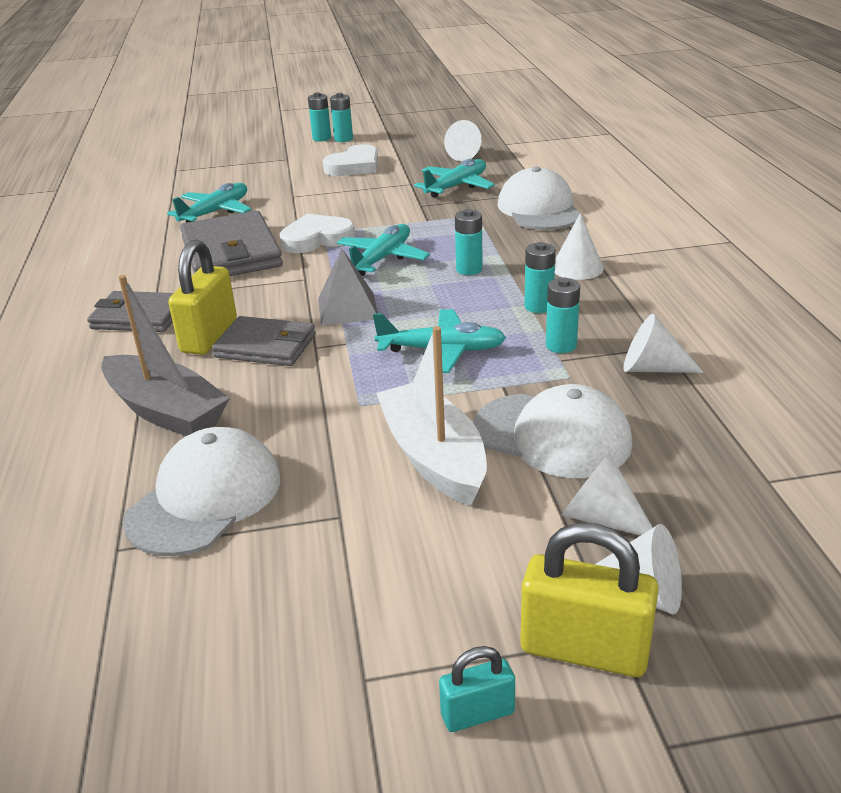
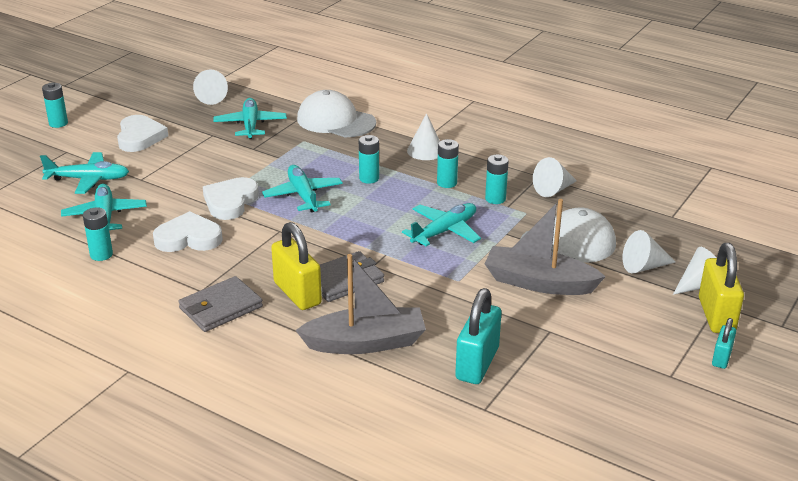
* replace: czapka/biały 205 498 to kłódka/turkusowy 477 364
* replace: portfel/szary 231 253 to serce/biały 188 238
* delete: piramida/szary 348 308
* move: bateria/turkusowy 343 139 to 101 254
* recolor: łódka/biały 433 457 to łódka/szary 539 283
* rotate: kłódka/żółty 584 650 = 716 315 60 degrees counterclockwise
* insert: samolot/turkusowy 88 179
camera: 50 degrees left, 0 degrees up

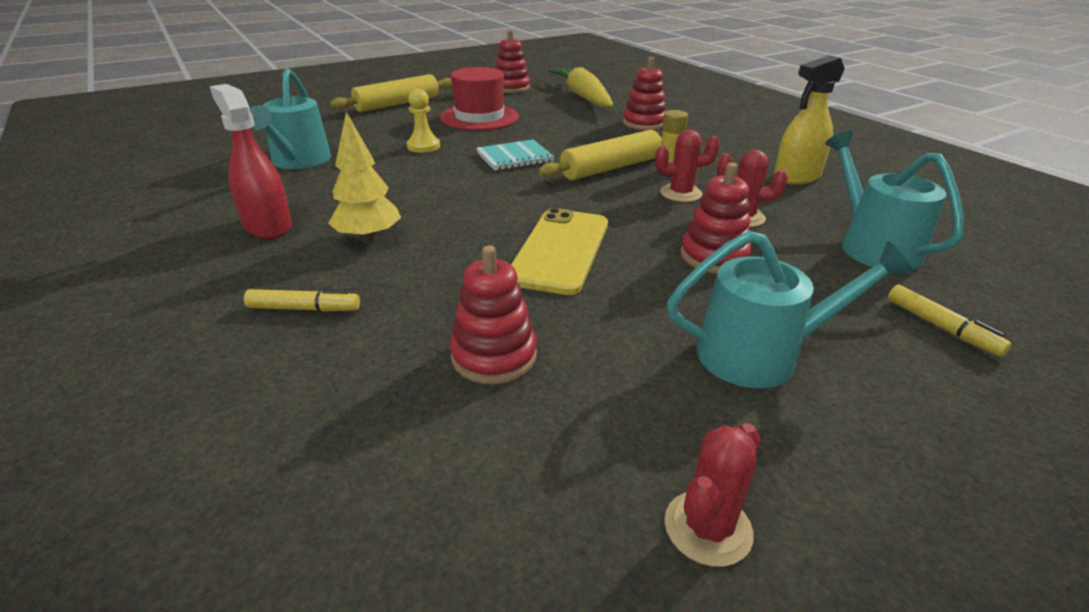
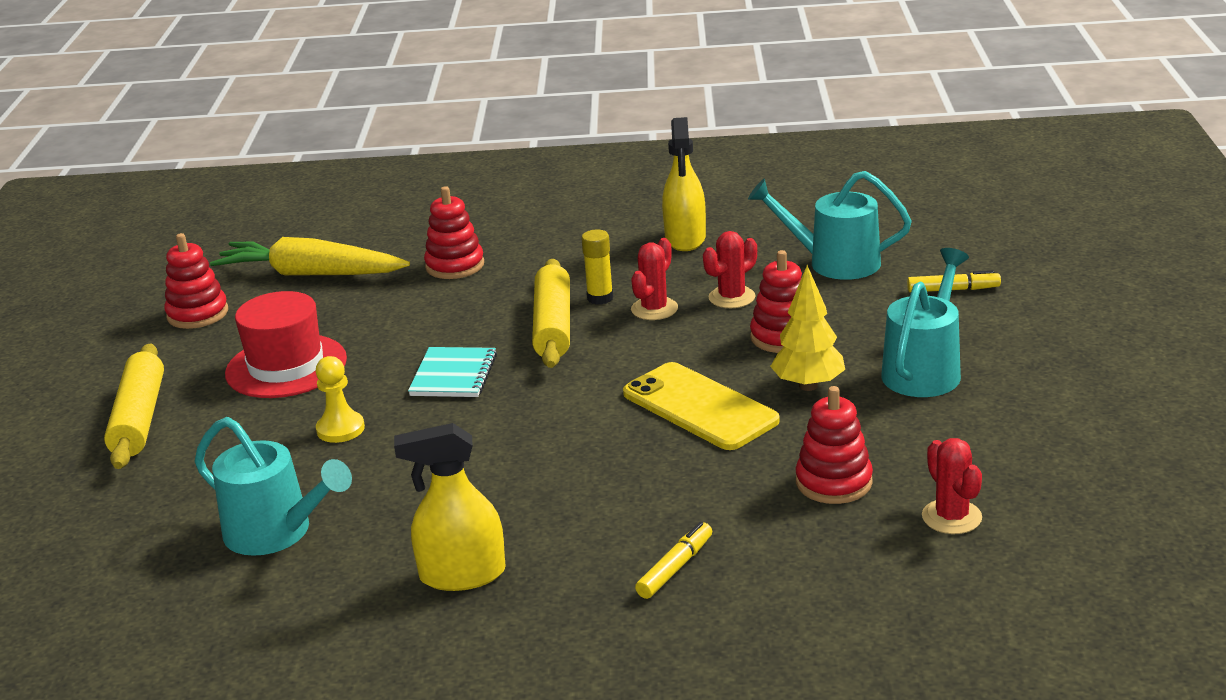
* recolor: spryskiwacz/czerwony 267 226 to spryskiwacz/żółty 462 575
* move: drzewko/żółty 369 238 to 808 386
* move: kaktus/czerwony 708 528 to 951 517
camera: 55 degrees left, 5 degrees down

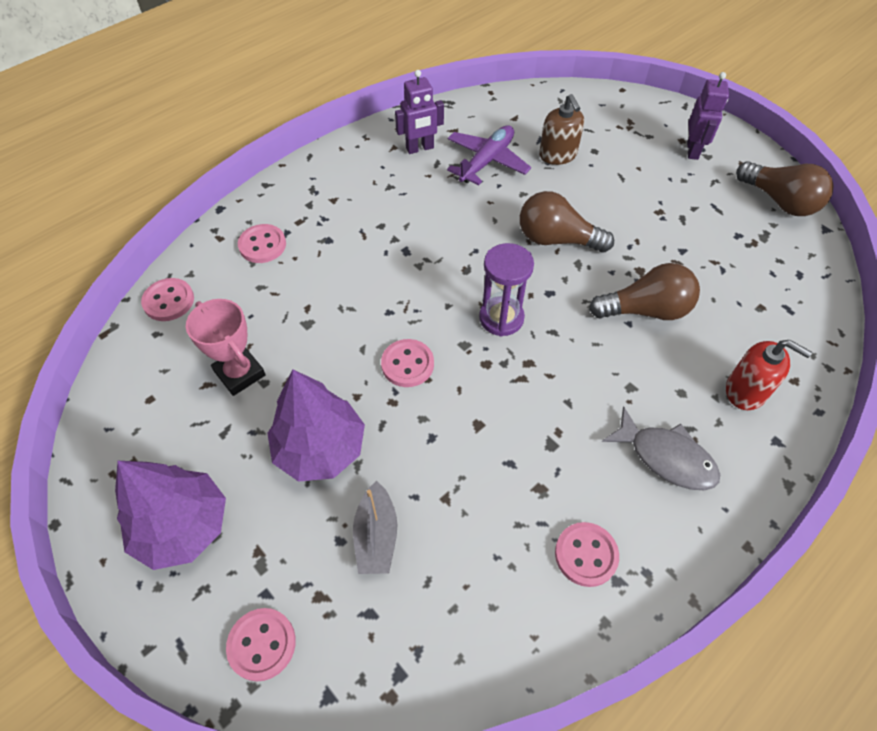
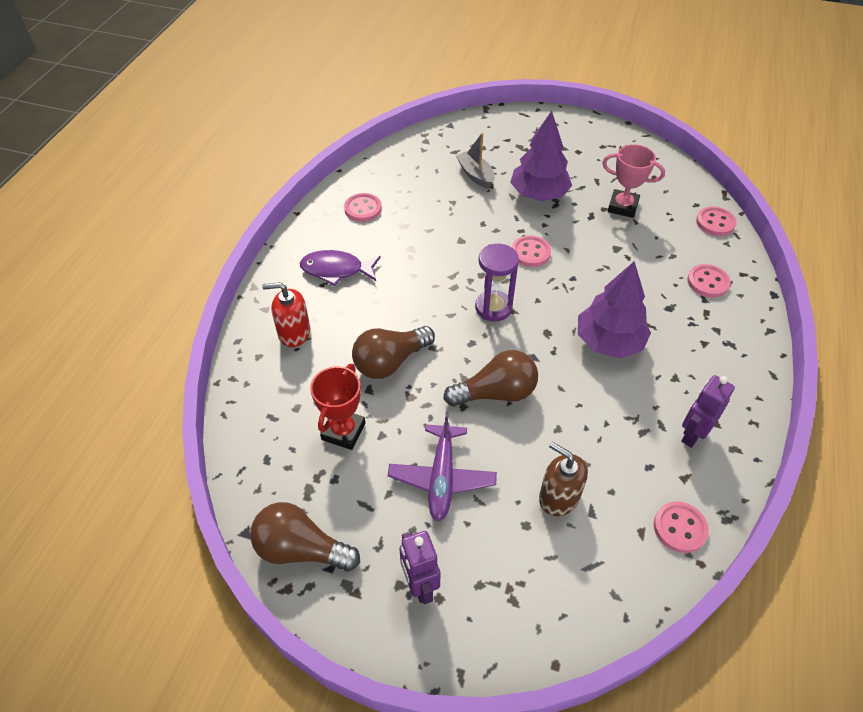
* move: drzewko/fioletowy 183 526 to 609 342
* move: guzik/różowy 262 644 to 679 528
* move: samolot/fioletowy 487 161 to 442 477
* recolor: ryba/szary 666 457 to ryba/fioletowy 336 270
* insert: puchar/czerwony 343 431
camera: 150 degrees right, 5 degrees down

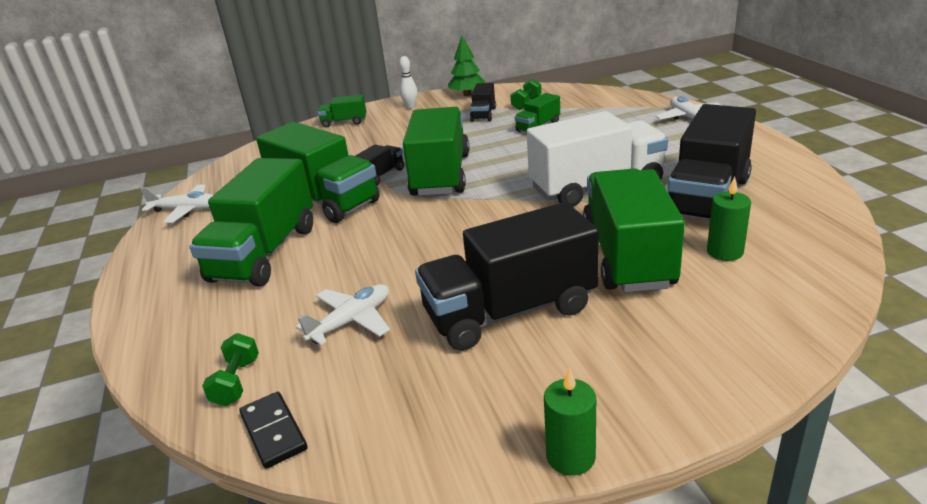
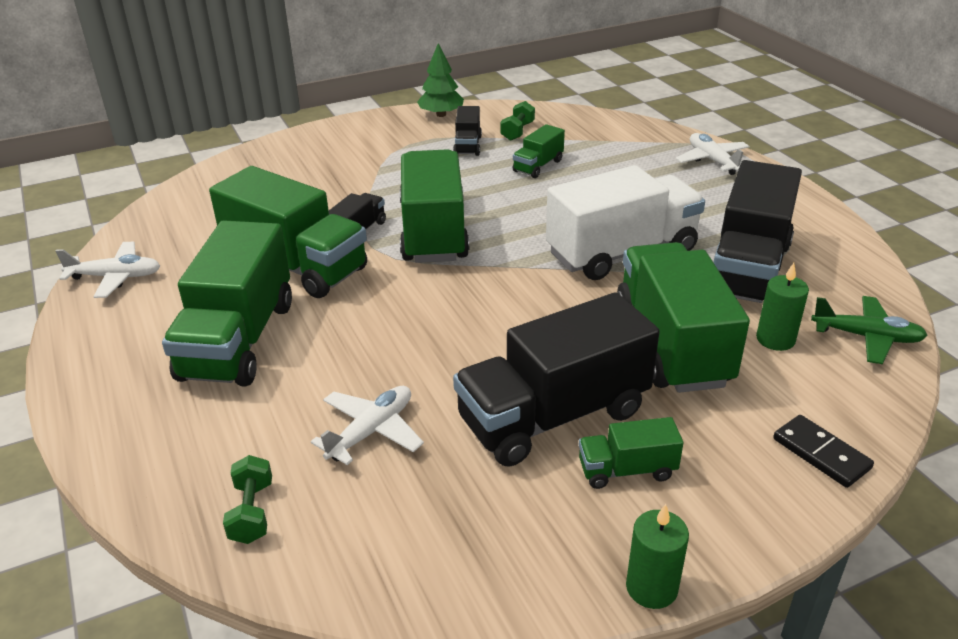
* move: kostka domina/czarny 273 432 to 821 454
* move: ciężarówka/zielony 344 122 to 627 470
* delete: kręgiel/biały 410 107
* insert: samolot/zielony 866 337
camera: 10 degrees left, 5 degrees up

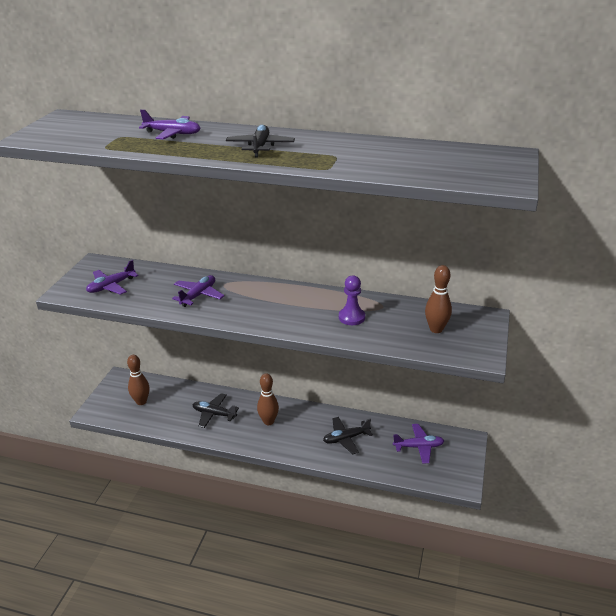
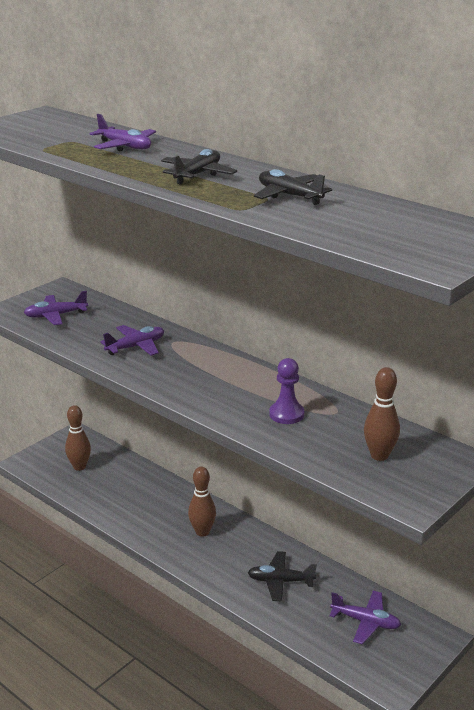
* move: samolot/czarny 214 414 to 289 196
camera: 25 degrees right, 5 degrees down

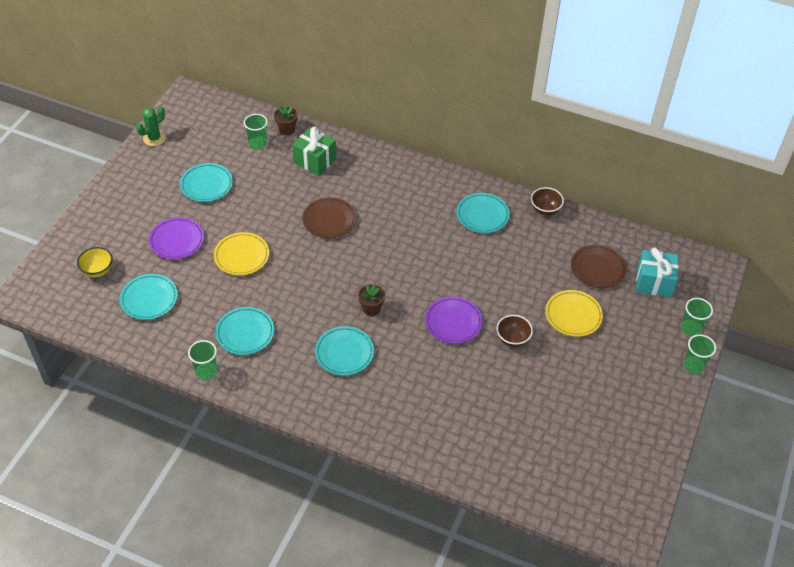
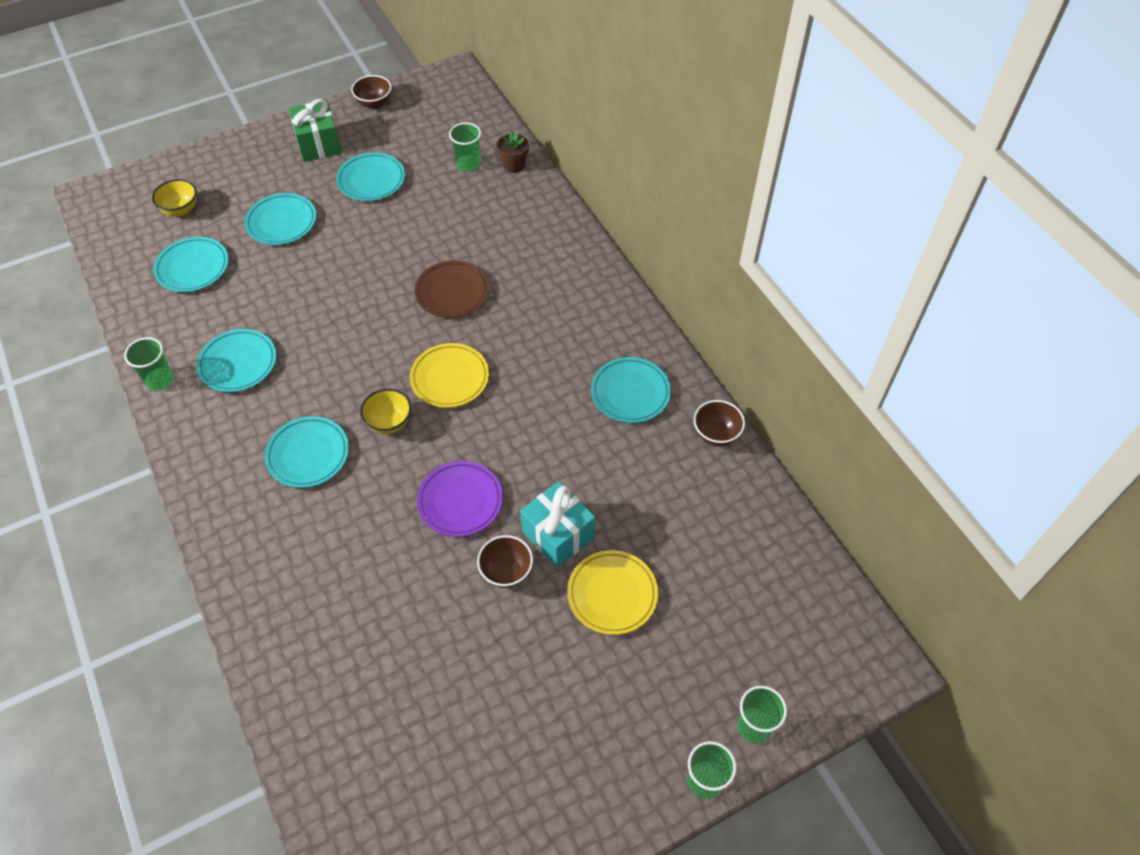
* replace: kaktus/zielony 154 138 to miska/brązowy 374 104
* recolor: talerz/fioletowy 177 240 to talerz/turkusowy 281 222
* move: talerz/żółty 242 256 to 450 378
* move: prezent/zielony 315 161 to 319 144
* replace: doniczka/brązowy 371 308 to miska/żółty 389 423
* delete: talerz/brązowy 597 269
* move: prezent/turkusowy 654 282 to 558 535
camera: 40 degrees right, 5 degrees up

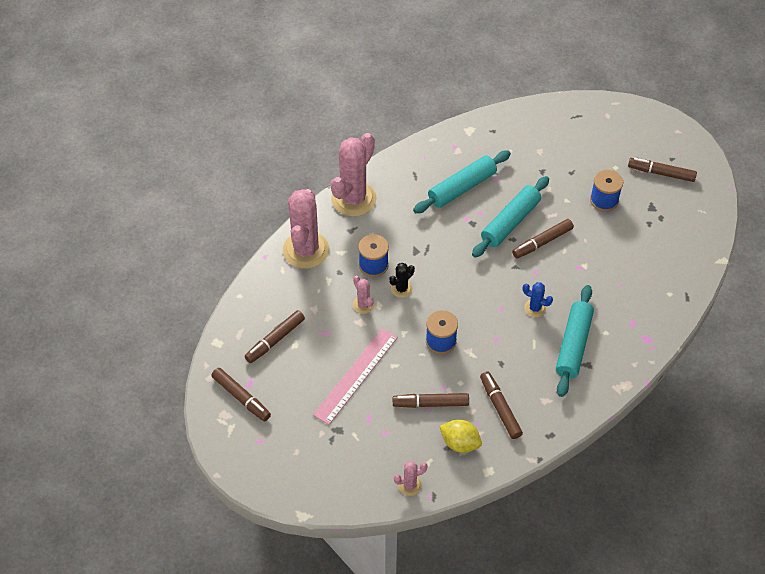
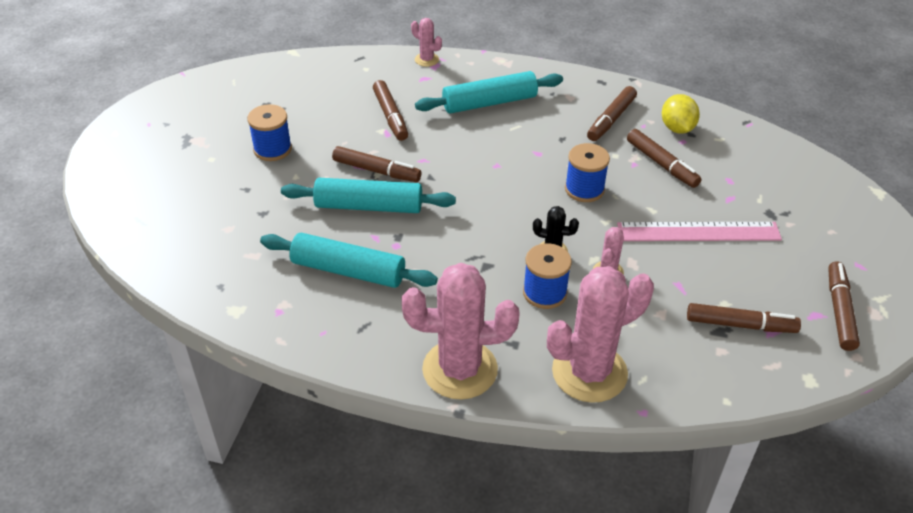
* move: kaktus/różowy 410 485 to 426 60
* delete: kaktus/niebieski 535 308
* move: flamaster/brązowy 661 173 to 390 116
camera: 125 degrees left, 10 degrees down

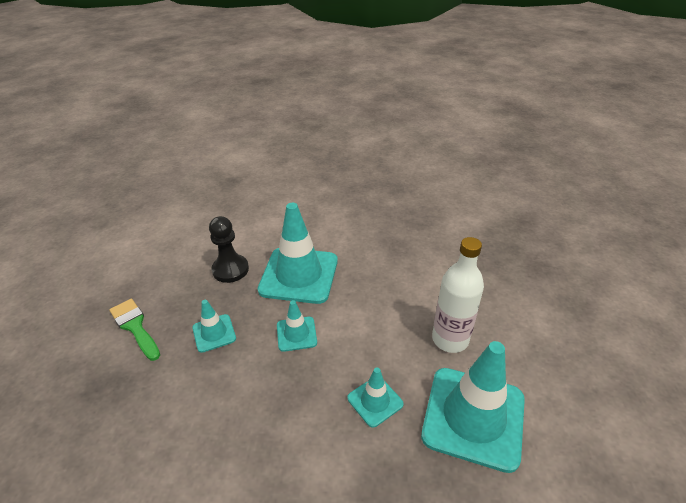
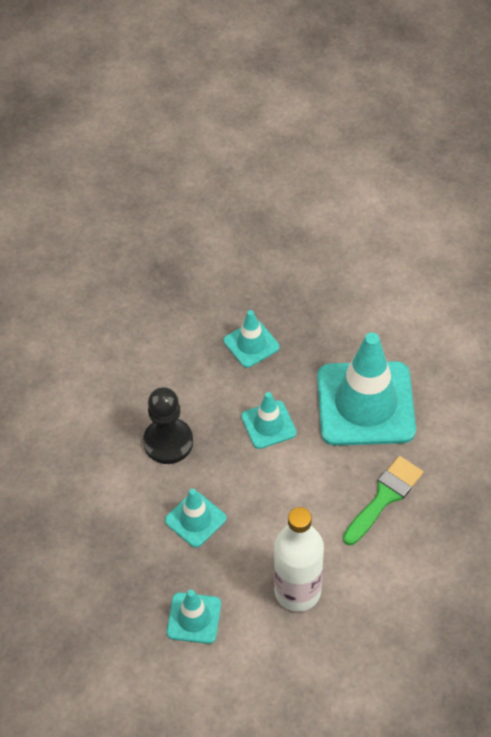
* move: pędzel/zielony 135 326 to 384 497
* move: pionek/czarny 230 269 to 168 442
* resize: pachołek/turkusowy 473 417 = 194 618 x0.48
camera: 80 degrees right, 15 degrees up

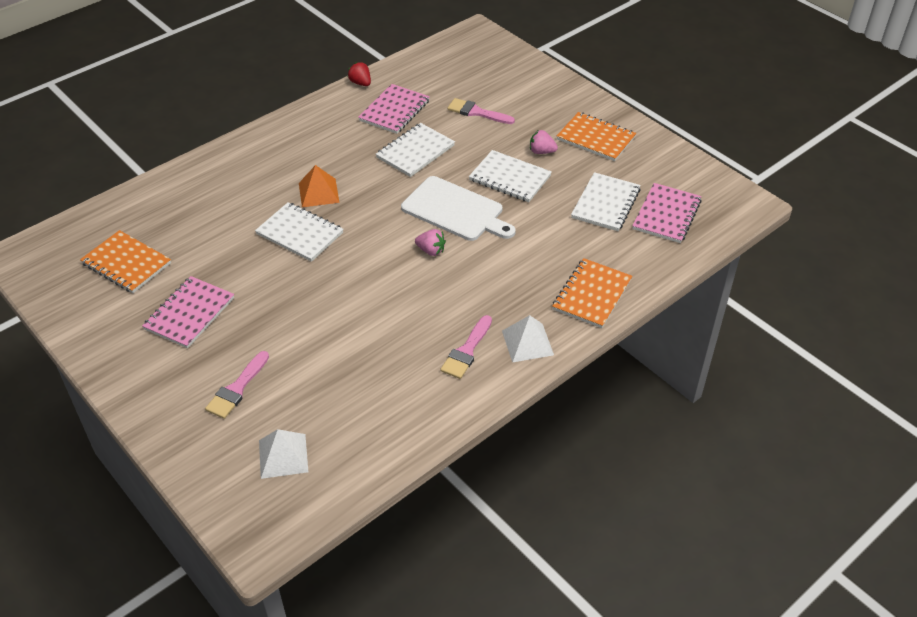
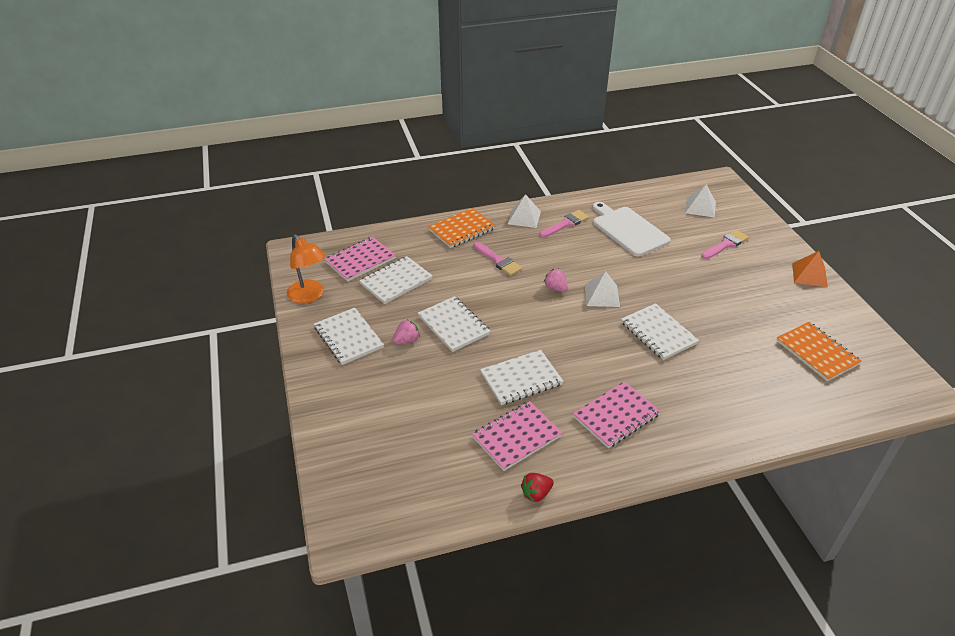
* move: zeszyt/różowy 189 314 to 616 416
* move: piramida/pomarańczowy 318 192 to 809 275
* rotate: truskawka/czerwony 360 83 = 536 494 75 degrees clockwise
* move: deska do krojenia/biały 455 210 to 628 230
* move: pędzel/różowy 476 112 to 498 261
* rotate: truskawka/różowy 541 151 = 406 340 75 degrees counterclockwise
* recolor: zeszyt/pomarańczowy 596 138 to zeszyt/biały 348 337
* insert: lampka/pomarańczowy 309 296
* insert: piramida/biały 602 295
camera: 155 degrees left, 5 degrees down

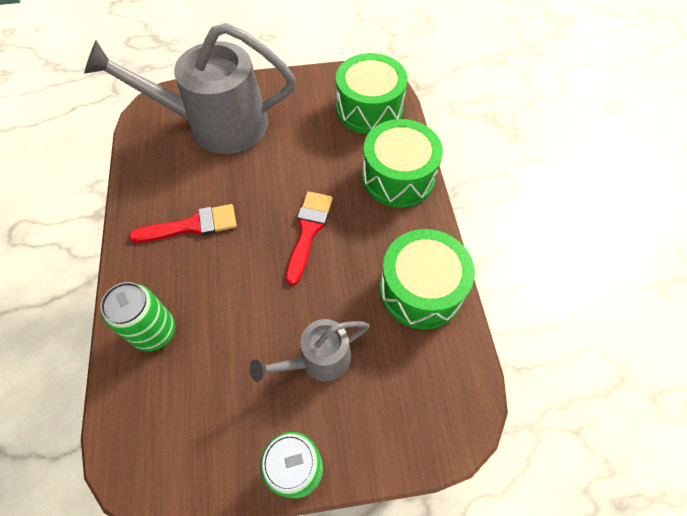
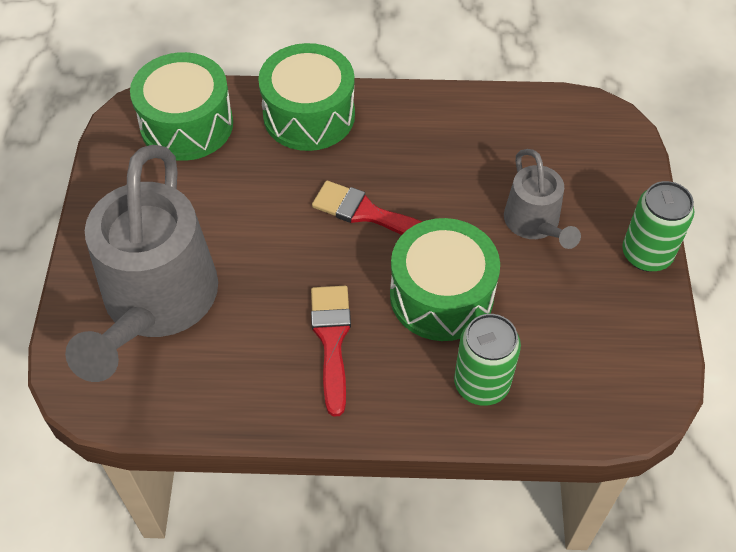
* move: bęben/zielony 421 289 to 441 295
camera: 80 degrees left, 5 degrees down

